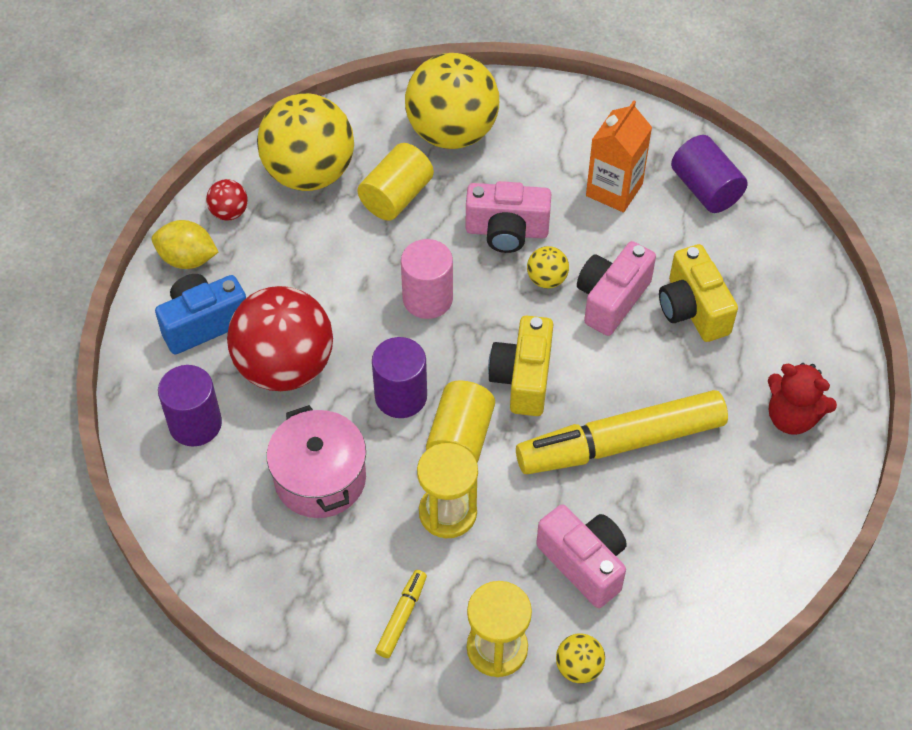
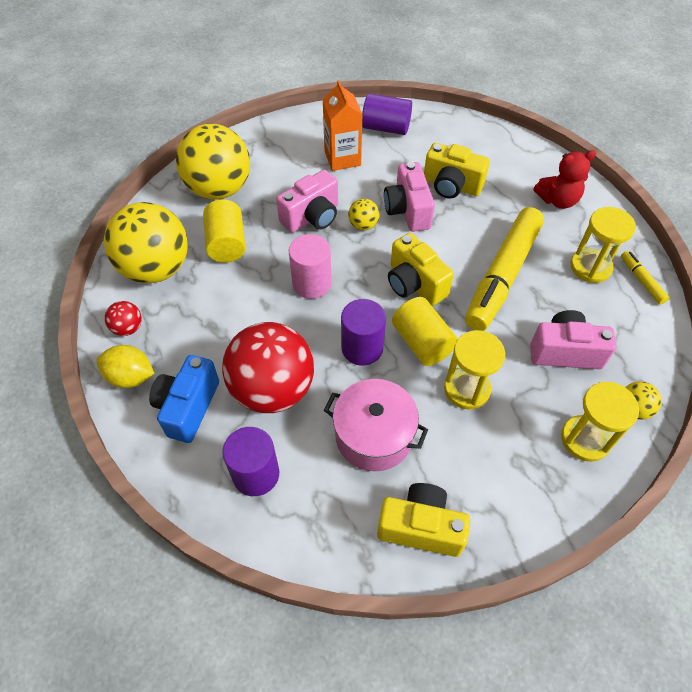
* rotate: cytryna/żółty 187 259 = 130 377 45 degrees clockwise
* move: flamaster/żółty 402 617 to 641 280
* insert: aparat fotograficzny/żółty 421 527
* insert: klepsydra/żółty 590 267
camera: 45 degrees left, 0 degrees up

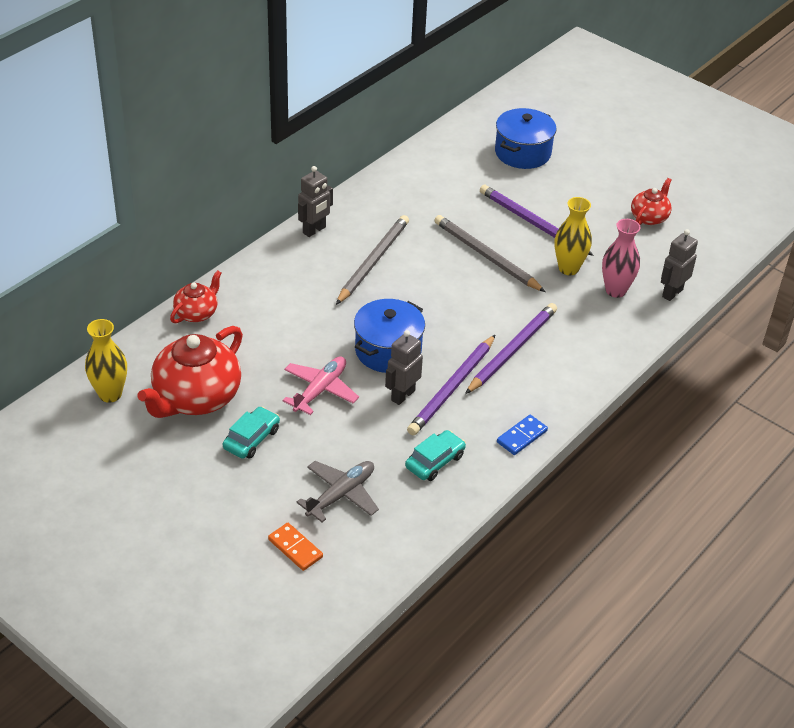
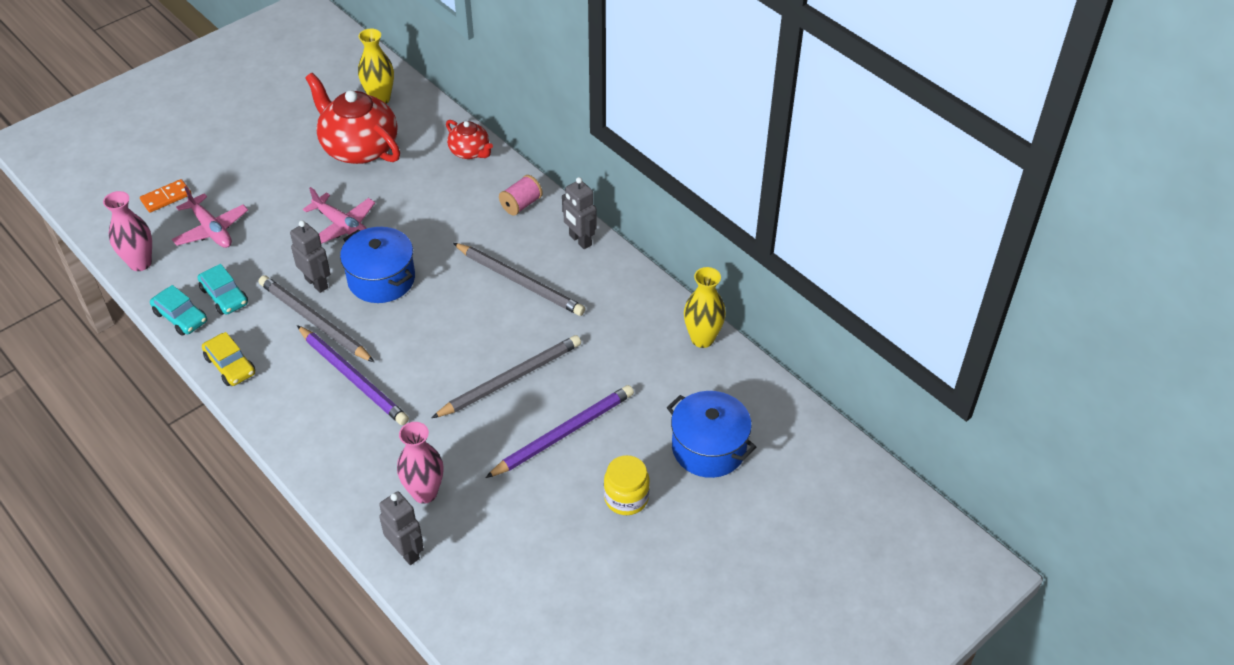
* move: samochód/turkusowy 251 439 to 181 317
* recolor: samolot/szary 341 494 to samolot/różowy 211 229
* recolor: ołówek/fioletowy 452 388 to ołówek/szary 314 321
* replace: kostka domina/niebieski 522 436 to samochód/żółty 230 365
* move: wazon/żółty 568 268 to 702 339
* delete: imbryk/czerwony 649 217
* insert: wazon/różowy 140 263
* insert: szpulka/różowy 521 204
* insert: słoik/żółty 626 498
camera: 100 degrees right, 5 degrees up

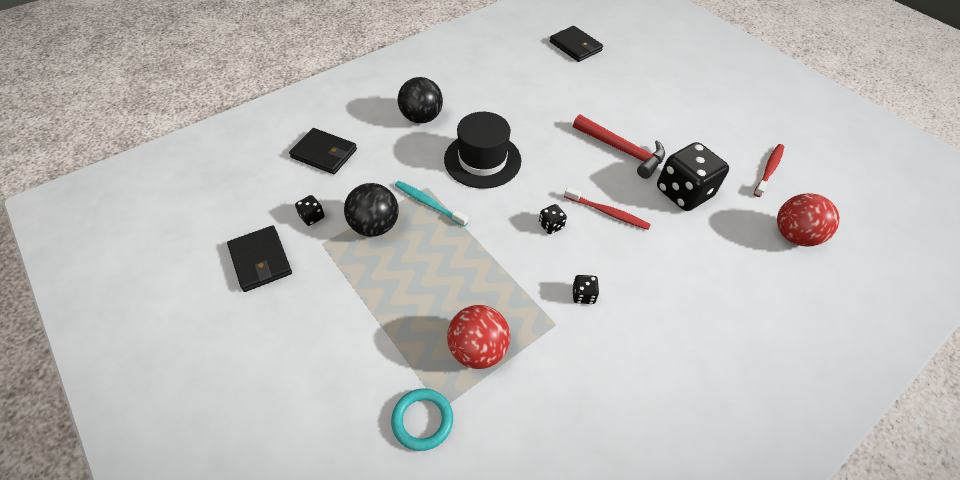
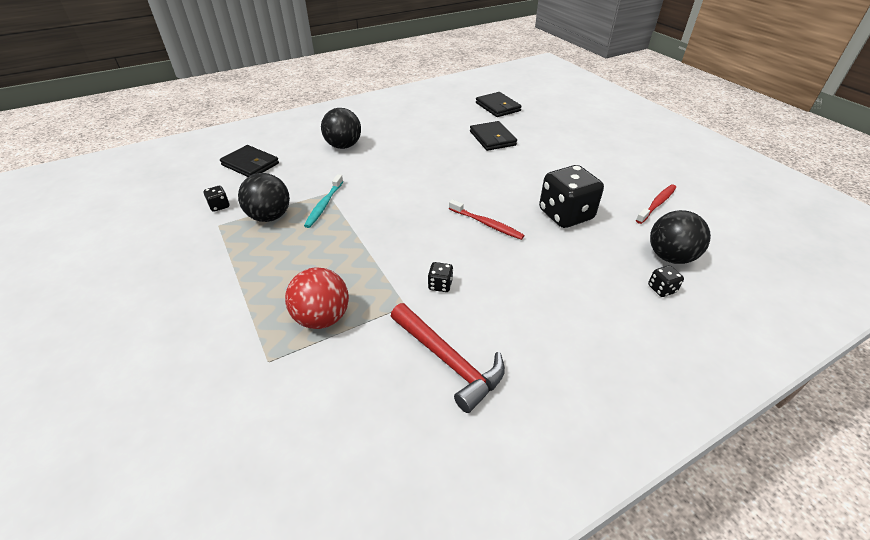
* move: portfel/czarny 261 260 to 492 138
* delete: pierścień/turkusowy 422 420
* rotate: szczoteczka do zębów/turkusowy 429 204 = 324 205 120 degrees counterclockwise
* delete: kapelusz/czarny 482 160
* move: kostka do gry/czarny 551 225 to 661 289
* move: młotek/czerwony 622 150 to 448 361
* recolor: piłka/czerwony 794 235 to piłka/czarny 670 257
camera: 10 degrees right, 10 degrees down

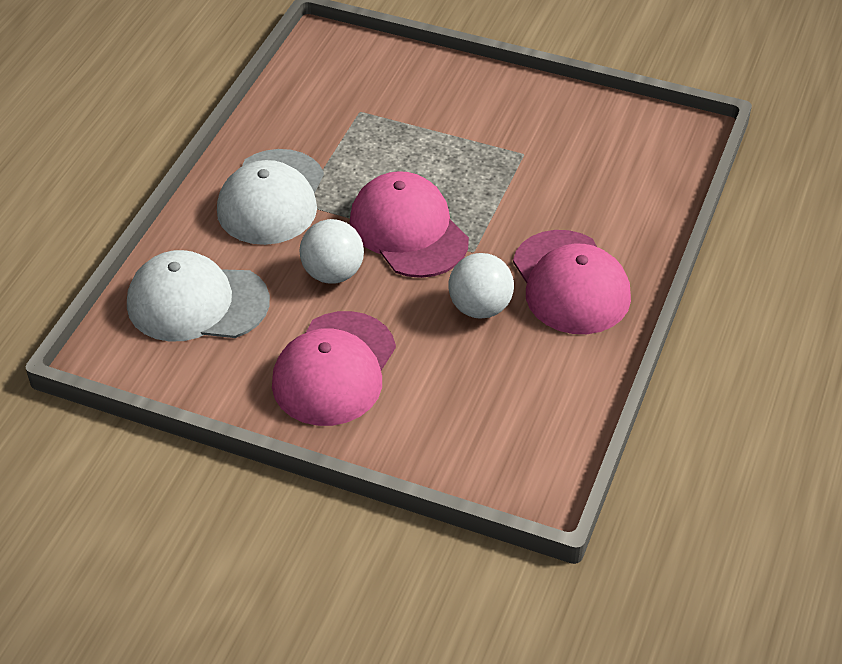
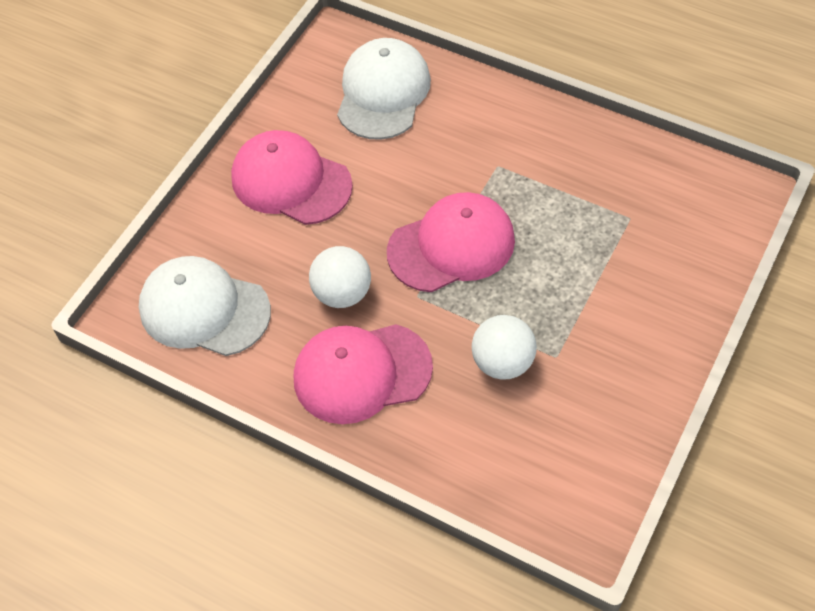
* move: czapka/biały 271 198 to 204 309
* move: piłka/biały 333 273 to 502 362
camera: 100 degrees right, 10 degrees up

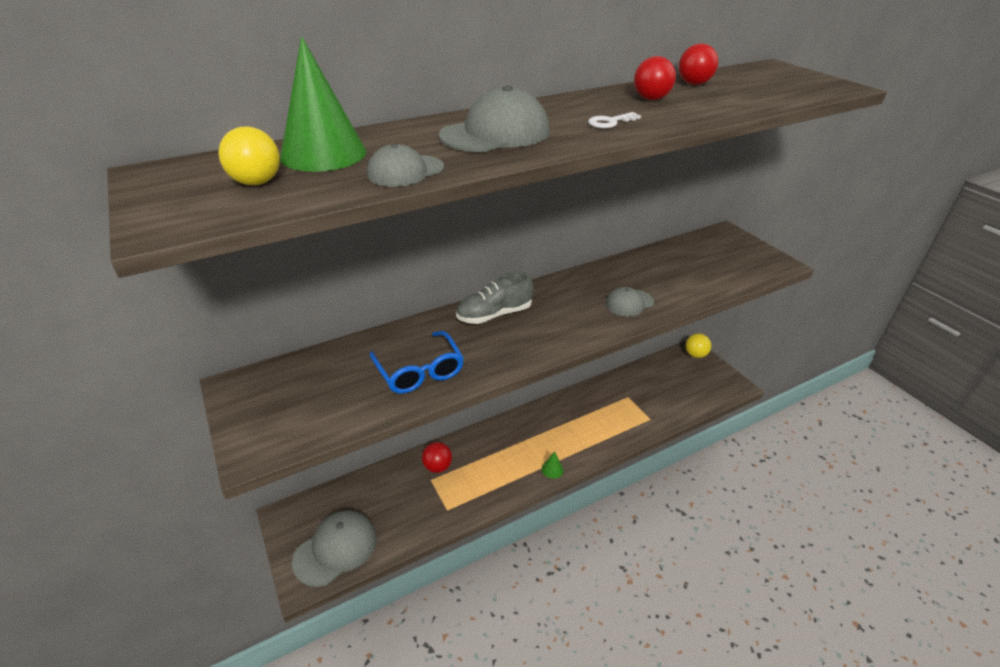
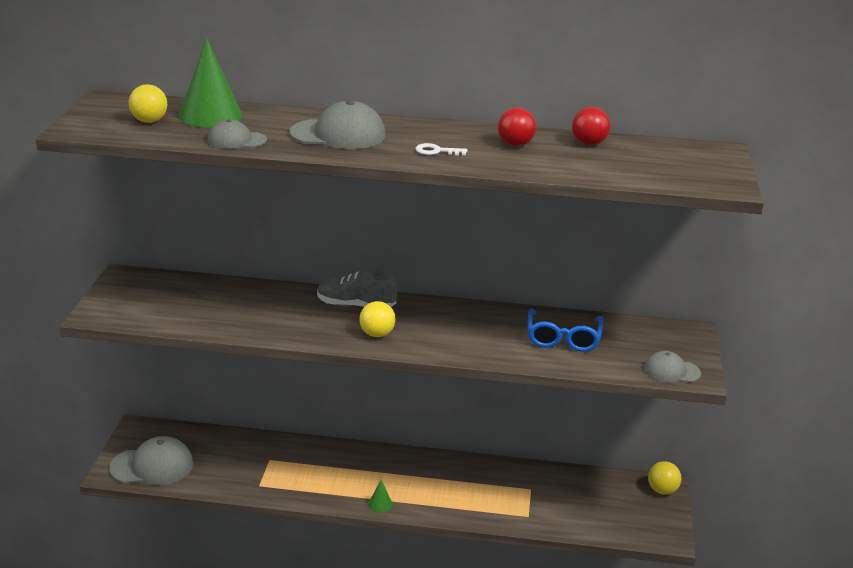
* move: okulary/niebieski 419 371 to 563 338
* delete: piłka/czerwony 437 466
* move: czapka/szary 629 303 to 671 371
* insert: piłka/żółty 377 334
camera: 35 degrees right, 10 degrees down

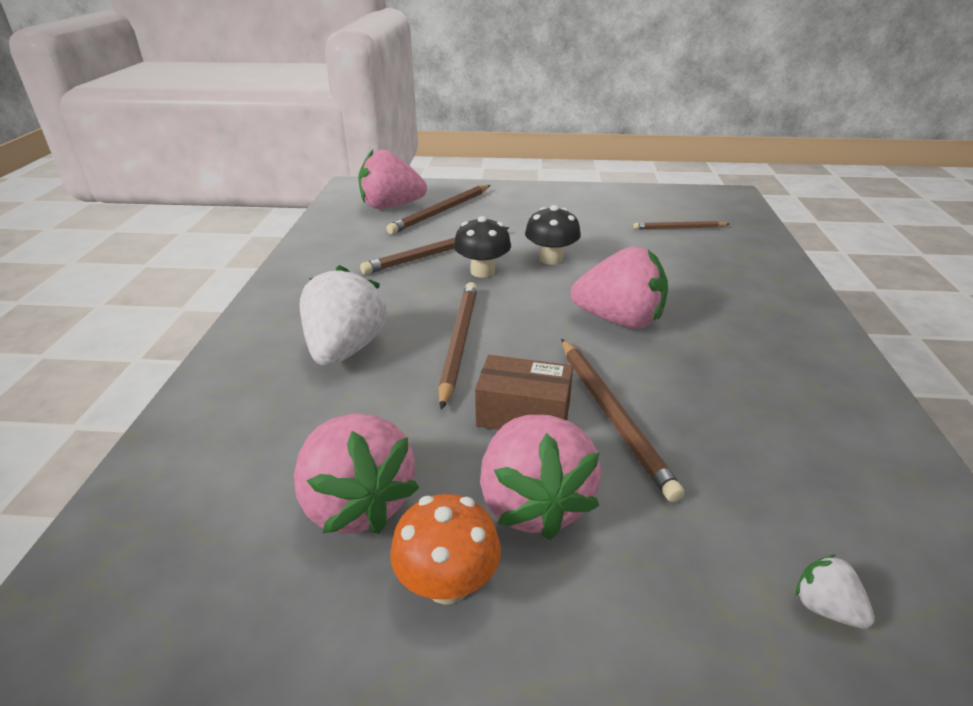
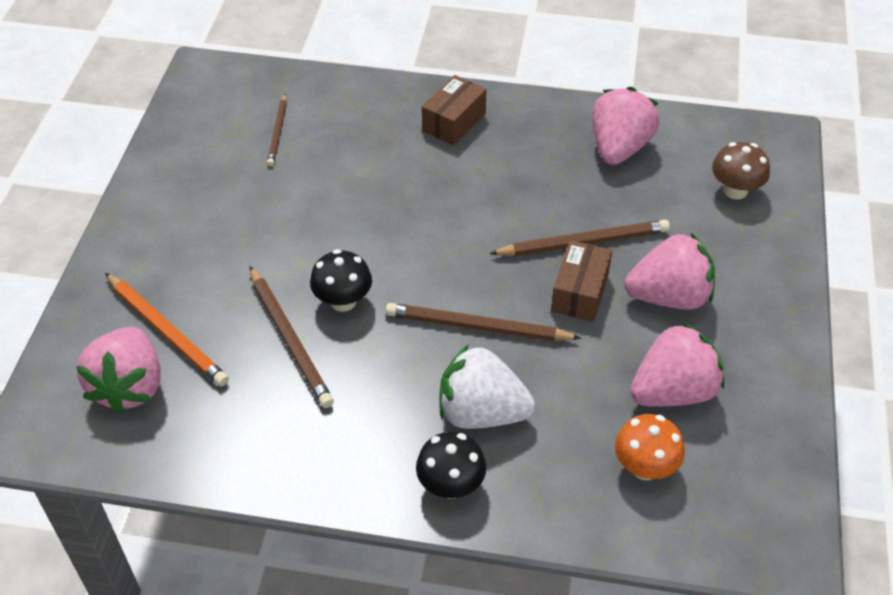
* recolor: ołówek/brązowy 441 212 to ołówek/pomarańczowy 167 332
* move: grzyb/pomarańczowy 448 583 to 645 467
* move: grzyb/czarny 551 259 to 451 485
* move: truskawka/różowy 619 320 to 619 148
* replace: truskawka/biały 825 608 to grzyb/brązowy 735 190
* insert: pudełko/brązowy 454 122
camera: 85 degrees left, 15 degrees up

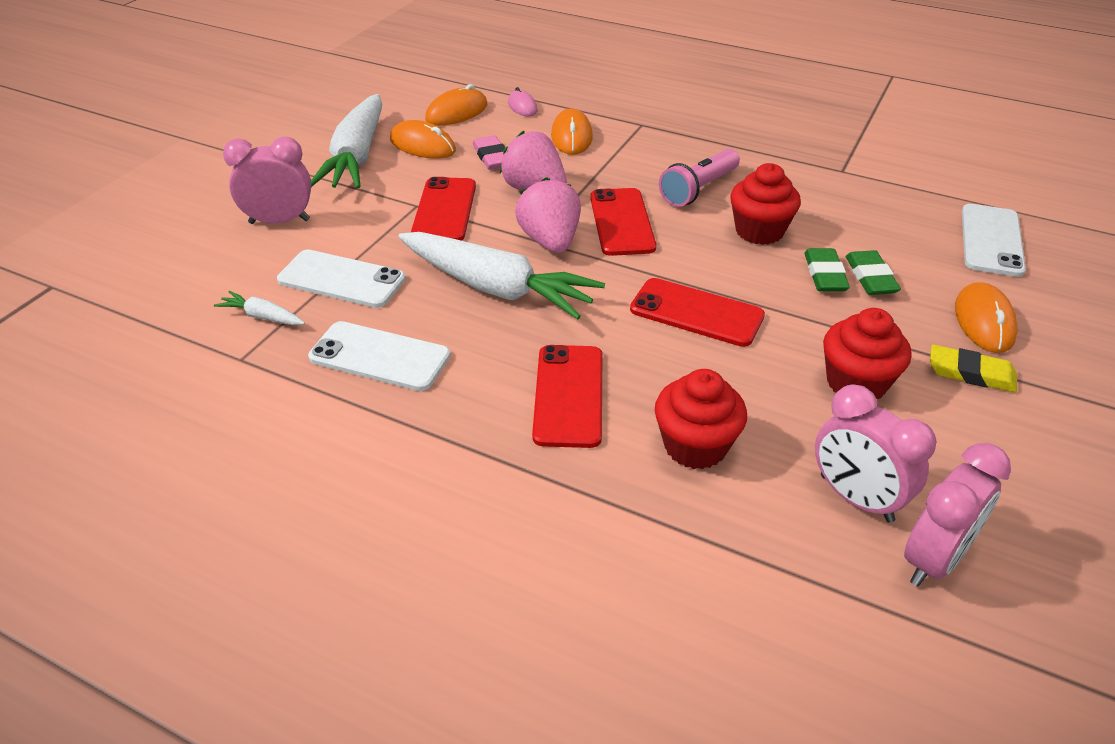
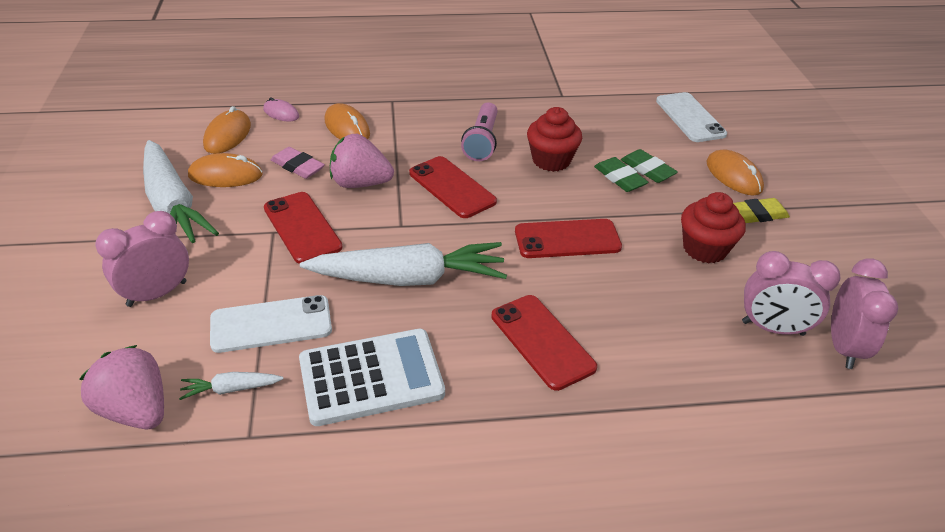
* replace: telefon/biały 380 356 to kalkulator/biały 371 377
* move: truskawka/różowy 550 241 to 136 410
* delete: muffinka/czerwony 695 446
camera: 35 degrees left, 0 degrees up

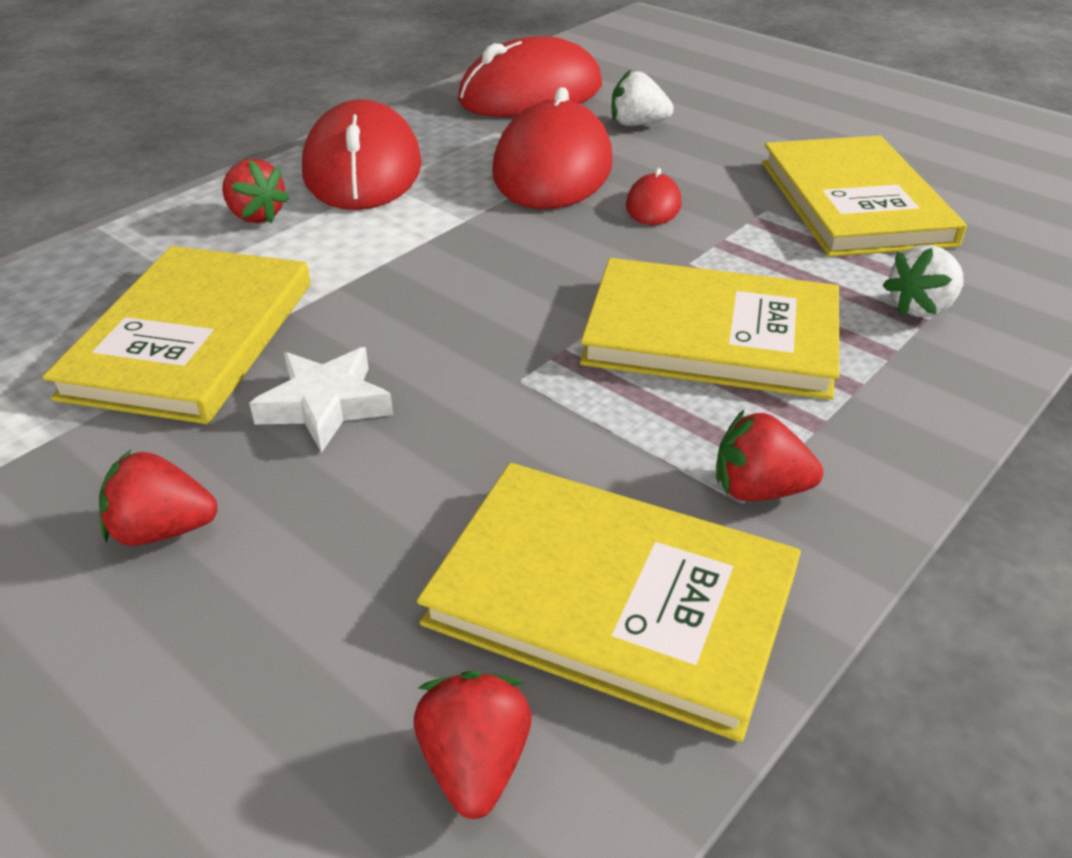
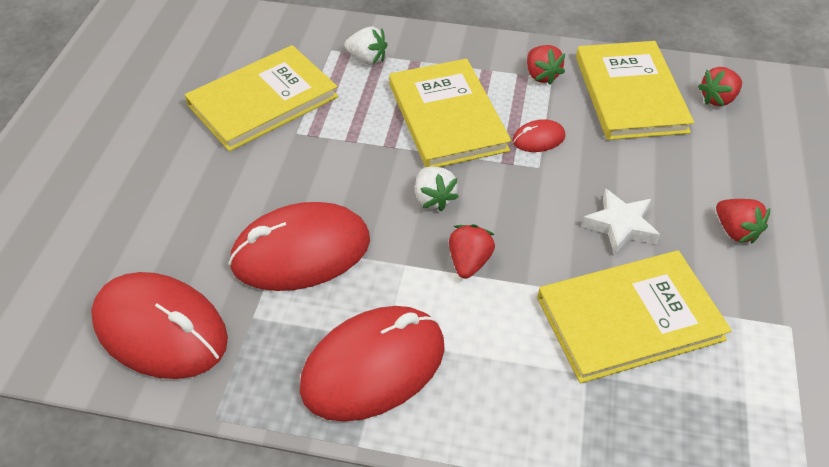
* move: truskawka/czerwony 256 216 to 469 262
* move: truskawka/biały 637 124 to 433 198
* move: myszka/czerwony 653 205 to 538 139
camera: 120 degrees left, 10 degrees up

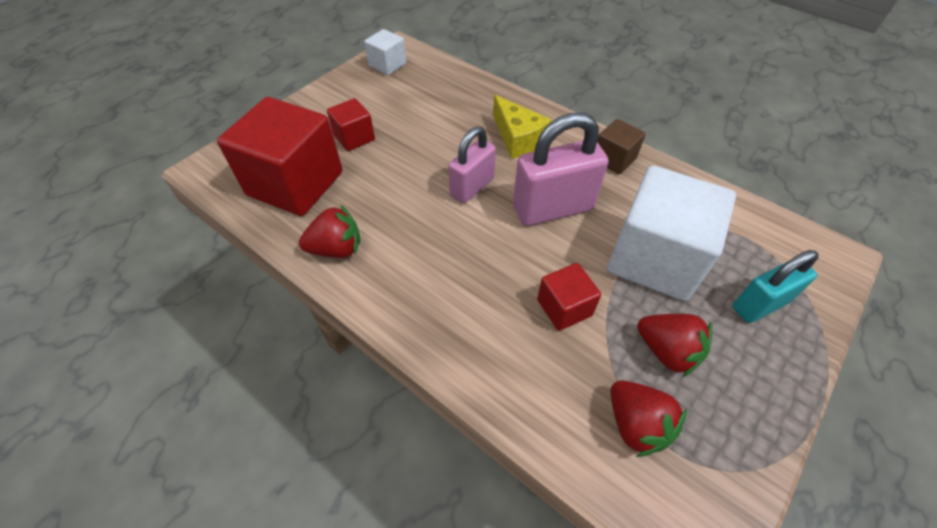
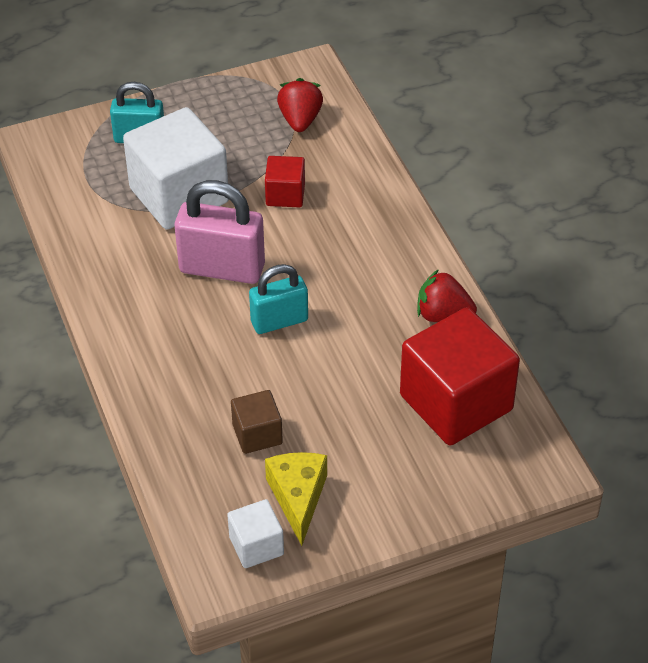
* delete: sześcian/czerwony 354 137
* recolor: kłódka/różowy 472 187 to kłódka/turkusowy 279 321
* move: ser/żółty 518 138 to 298 497
* move: sześcian/brązowy 614 159 to 257 434
* delete: truskawka/czerwony 667 351
camera: 150 degrees left, 5 degrees down

